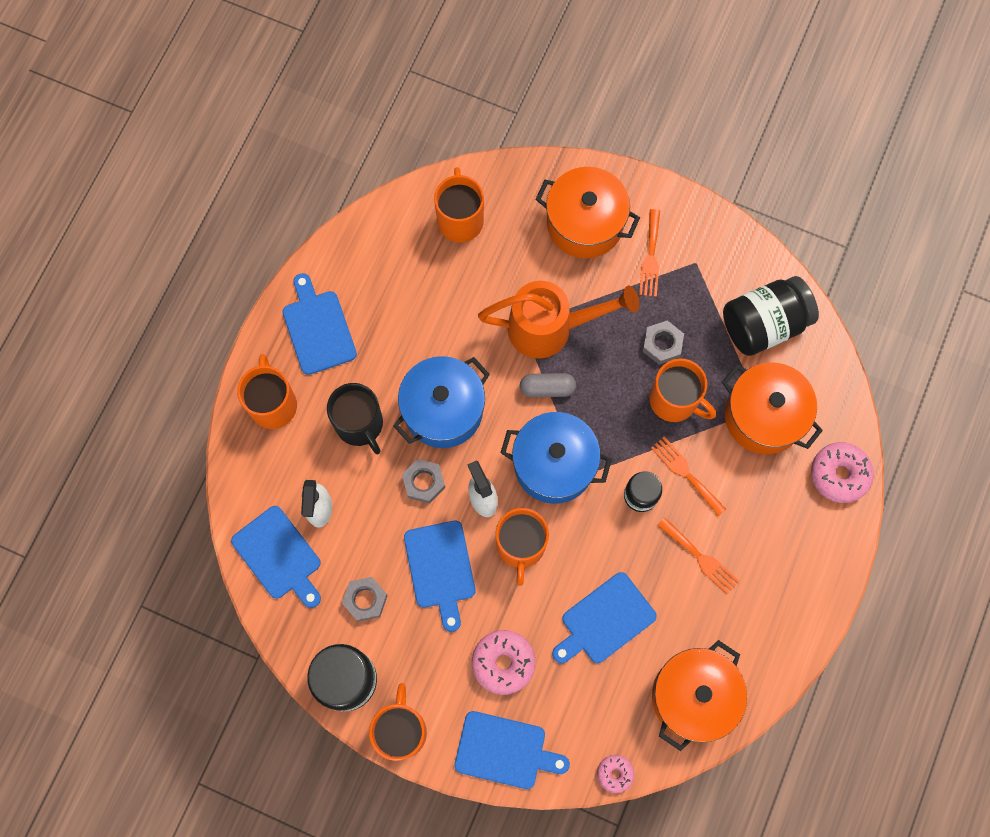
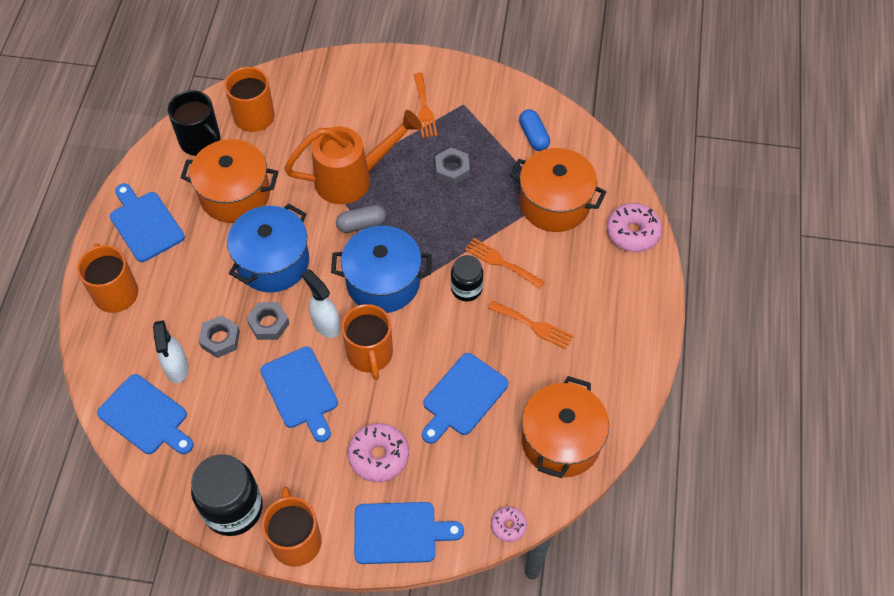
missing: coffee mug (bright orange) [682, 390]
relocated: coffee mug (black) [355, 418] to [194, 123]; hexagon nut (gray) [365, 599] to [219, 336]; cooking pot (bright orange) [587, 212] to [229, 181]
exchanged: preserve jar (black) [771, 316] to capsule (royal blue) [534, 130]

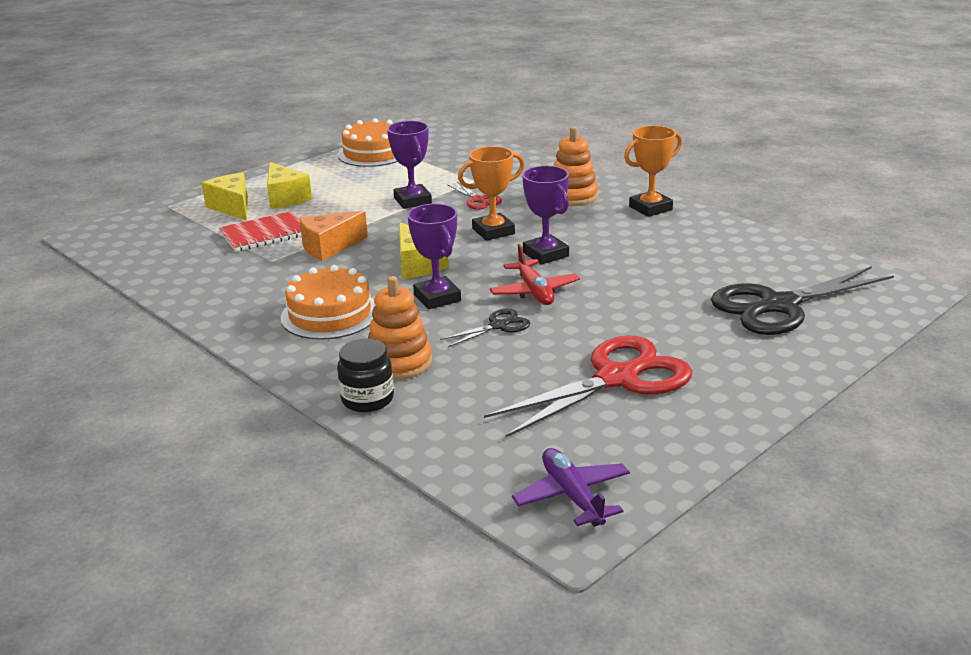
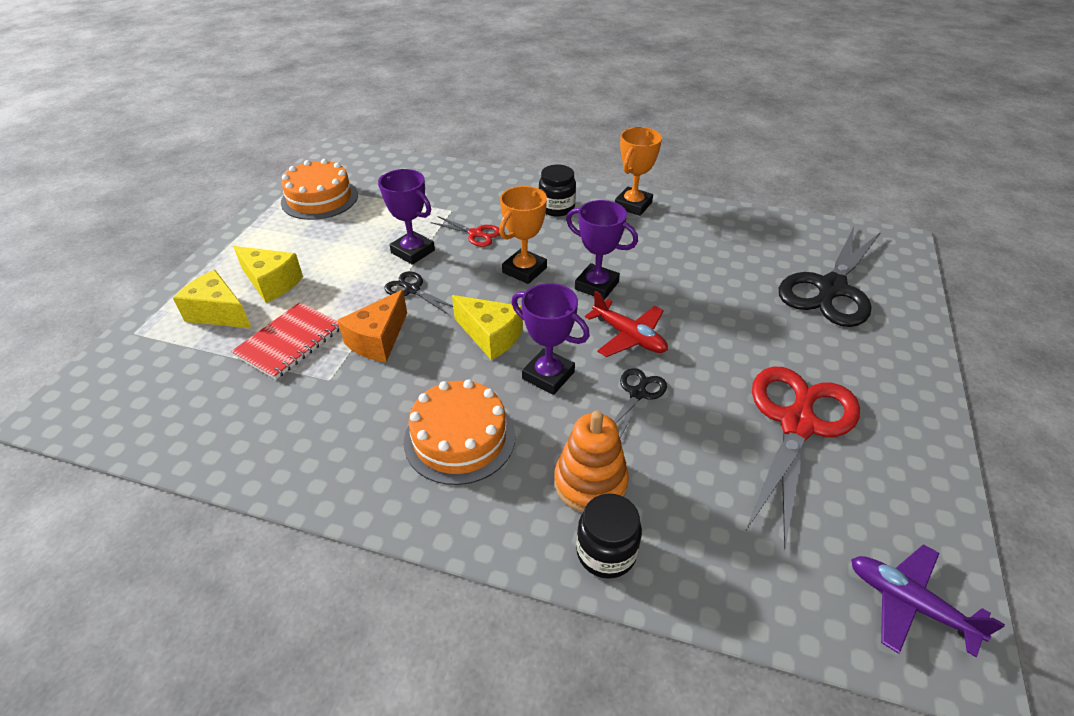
appeared: scissors (black) [418, 292]
exchanged: stacking toy (bright orange) [576, 166] to preserve jar (black) [557, 191]

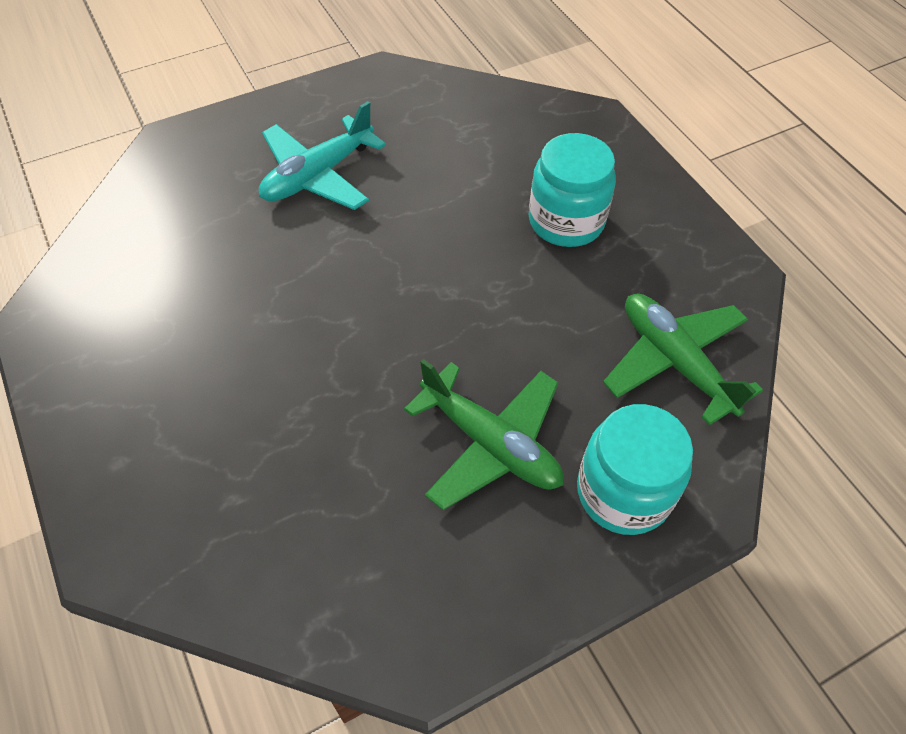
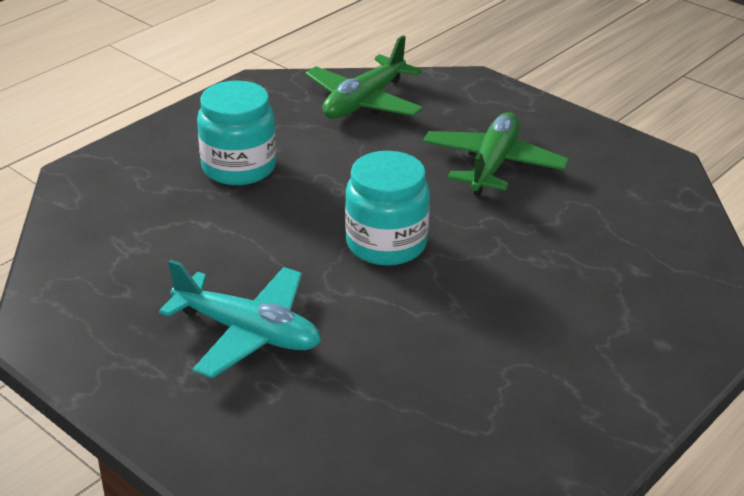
relocated: preserve jar (teal) [635, 469] to [387, 208]

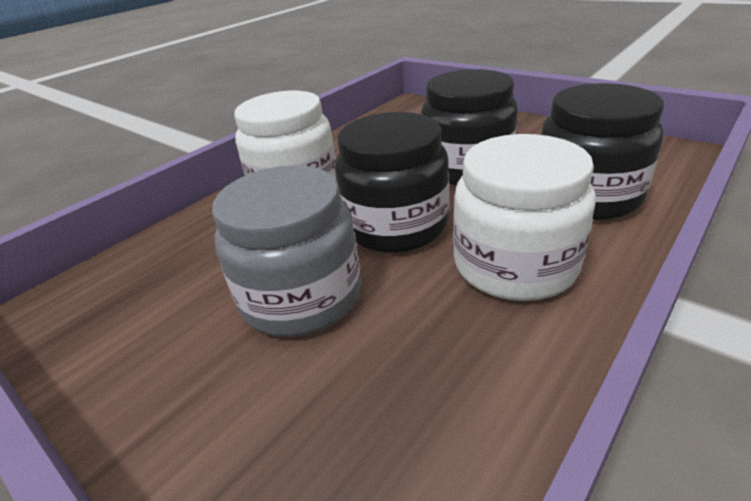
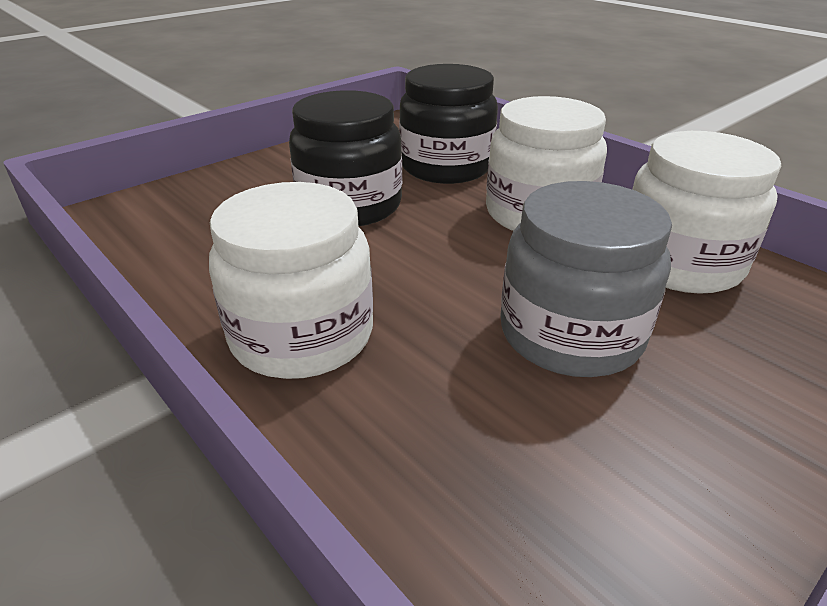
missing: preserve jar (black) [392, 182]
appeared: preserve jar (pure white) [706, 212]

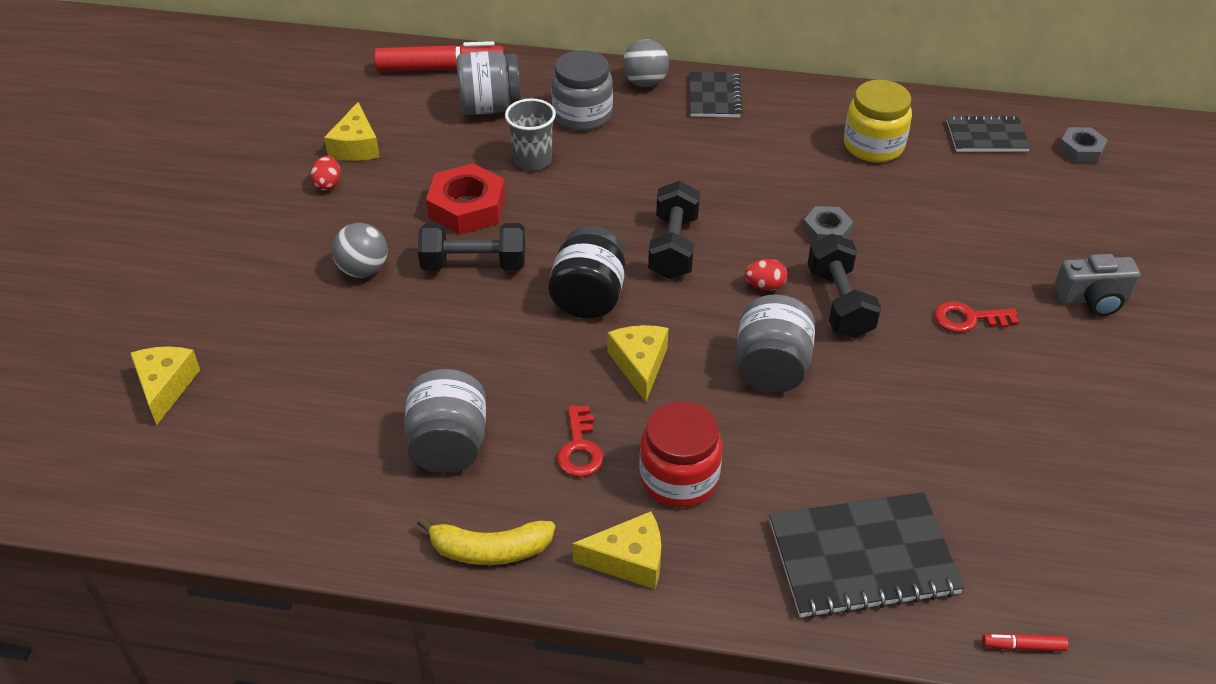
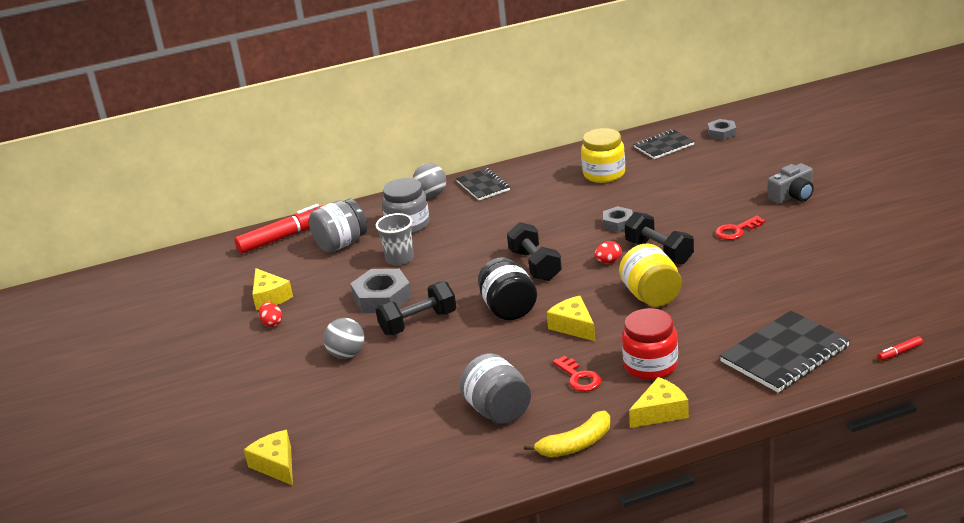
colour: hexagon nut (crimson) [466, 199] to hexagon nut (gray) [381, 291]; preserve jar (gray) [775, 344] to preserve jar (yellow) [650, 275]

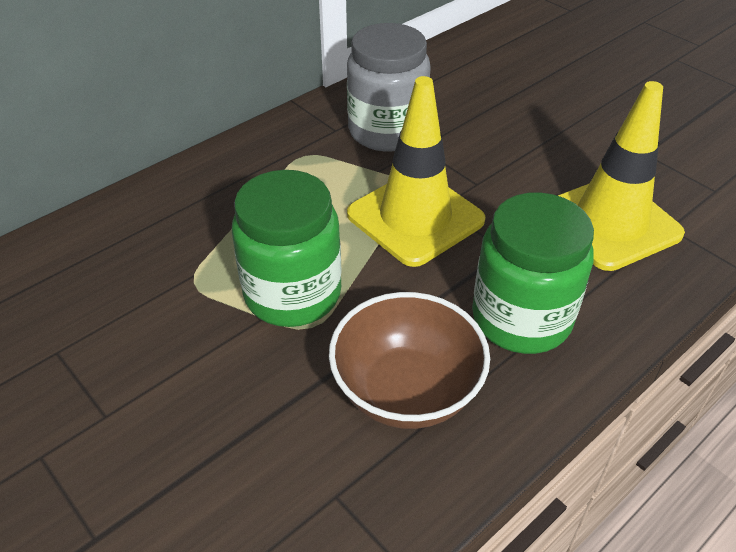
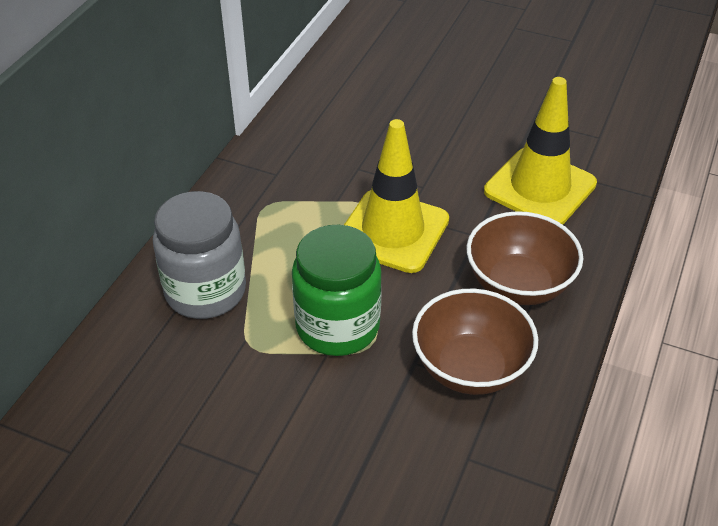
relocated: preserve jar (gray) [389, 87] to [199, 255]
exchanged: preserve jar (leaf-green) [533, 273] to deep dish (dark brown) [525, 258]

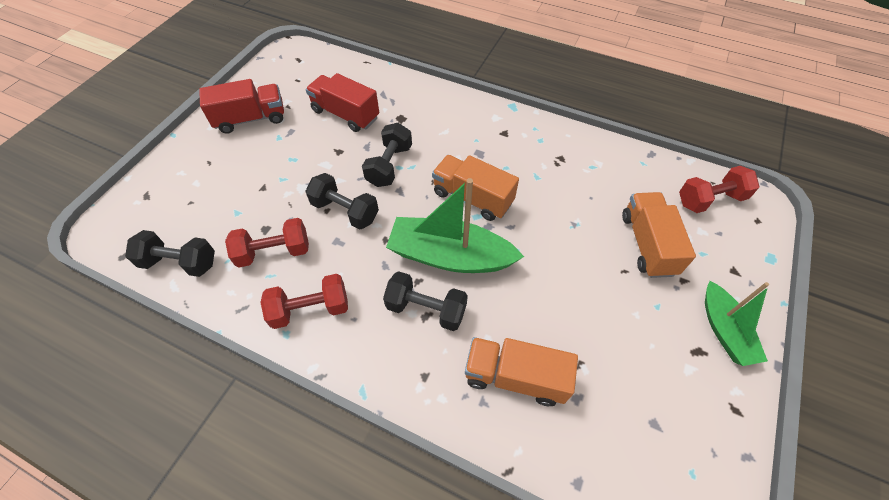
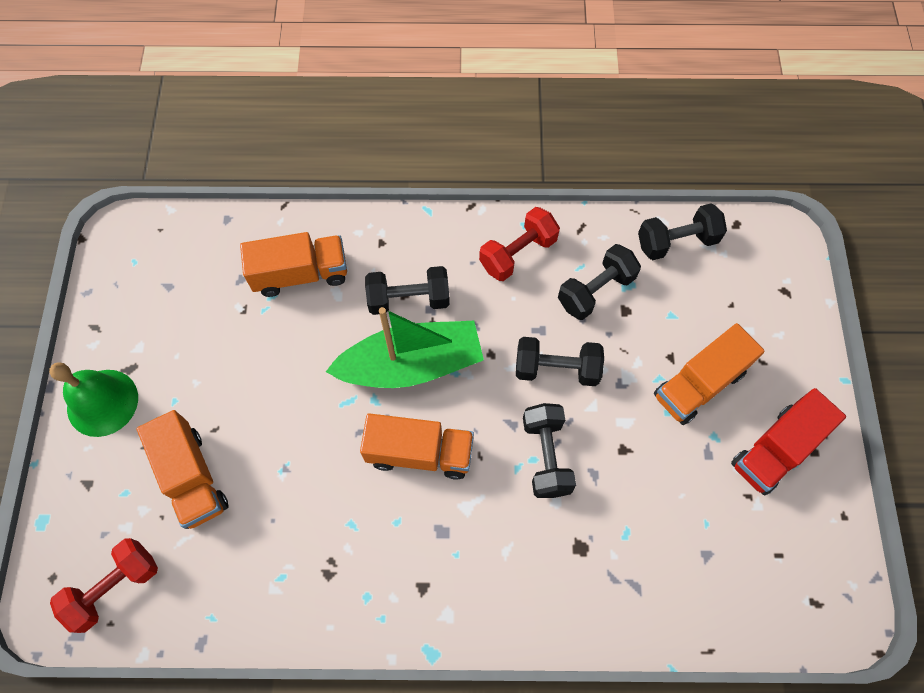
missing: toy truck (crimson) [342, 102]
appeared: toy truck (bright orange) [709, 374]
exchanged: boat (leaf-green) [737, 323] to school bell (leaf-green) [93, 399]
colour: free weight (crimson) [267, 243] to free weight (black) [599, 282]

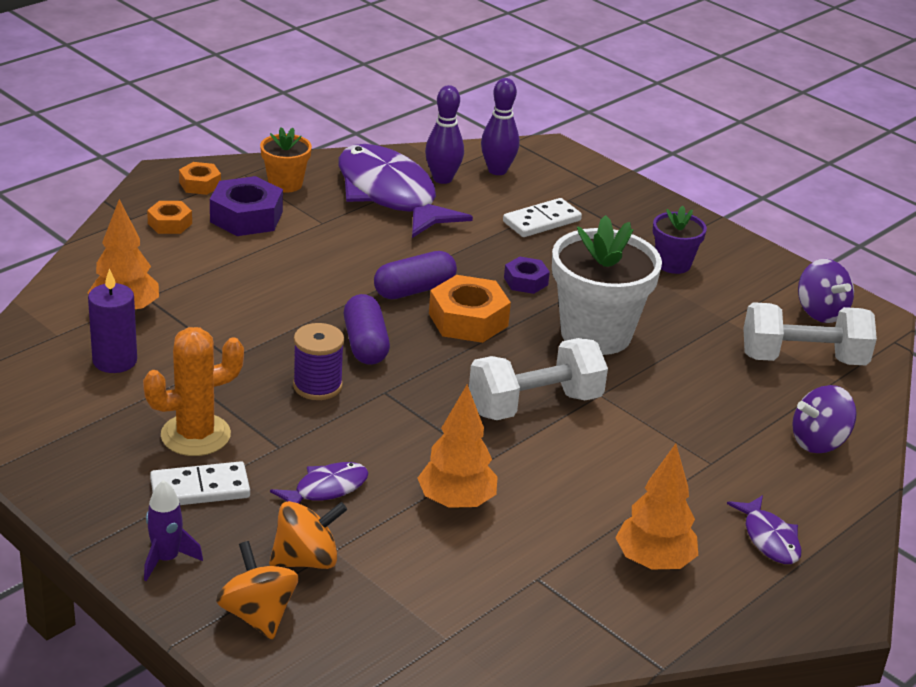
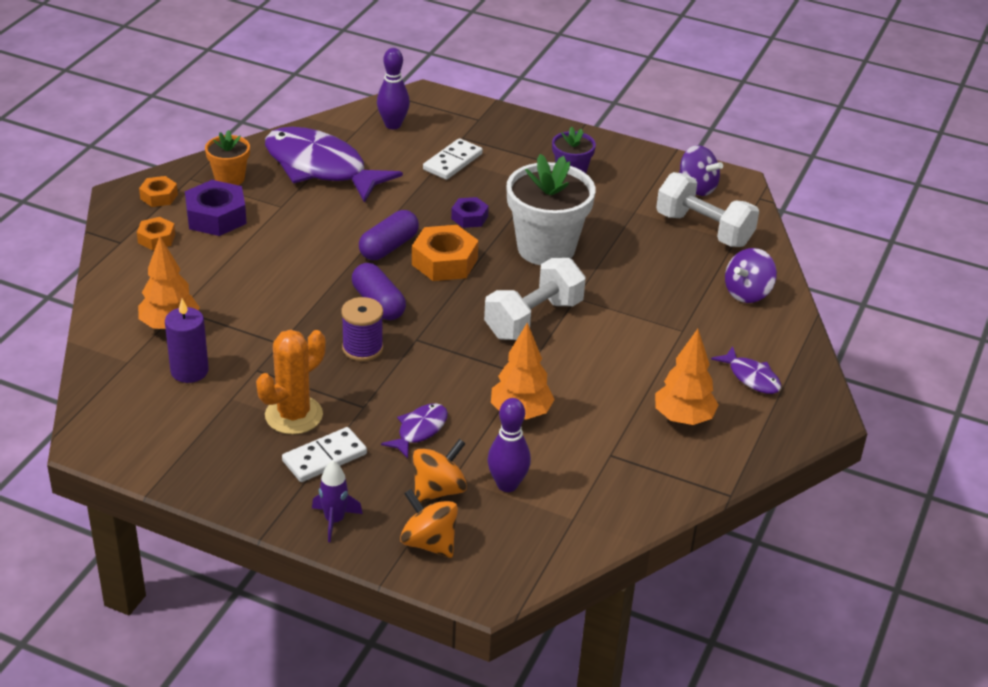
relocated: tenpin (purple) [444, 134] to [509, 445]
spun: free weight (pure white) [810, 333] = [707, 209] 60 degrees clockwise

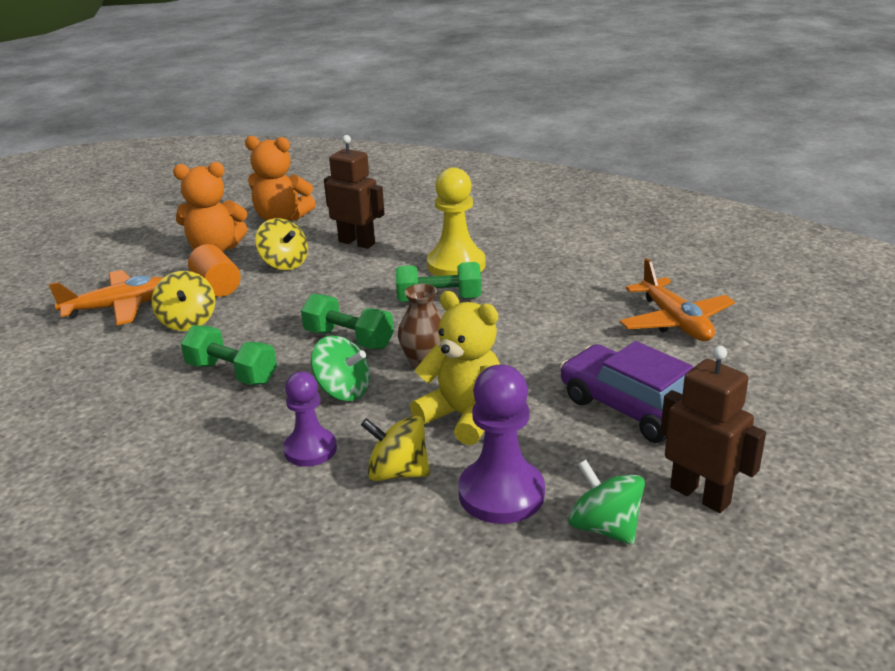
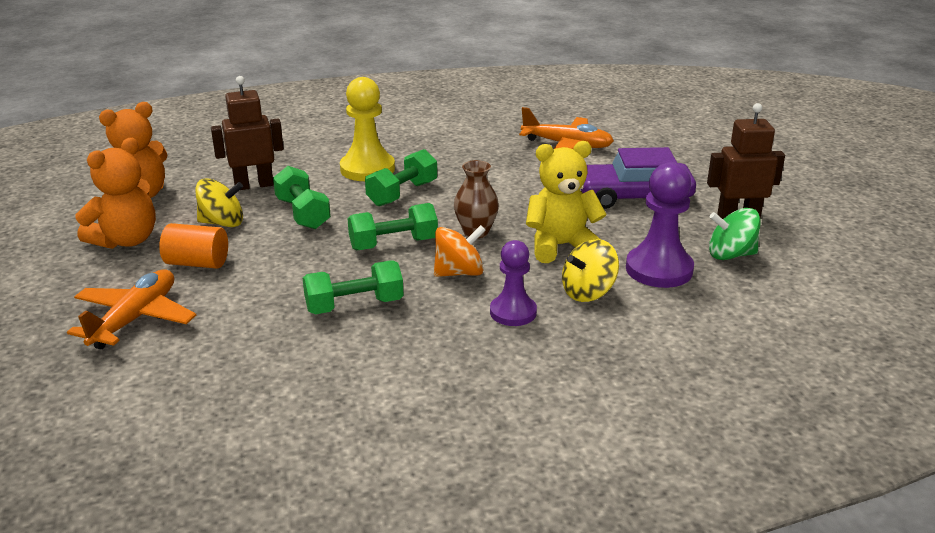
missing: whirligig (yellow) [183, 301]
appeared: free weight (leaf-green) [302, 197]
colour: whirligig (leaf-green) [340, 368] to whirligig (bright orange) [459, 251]

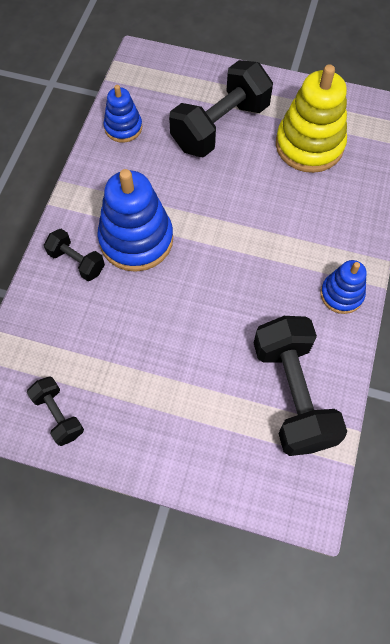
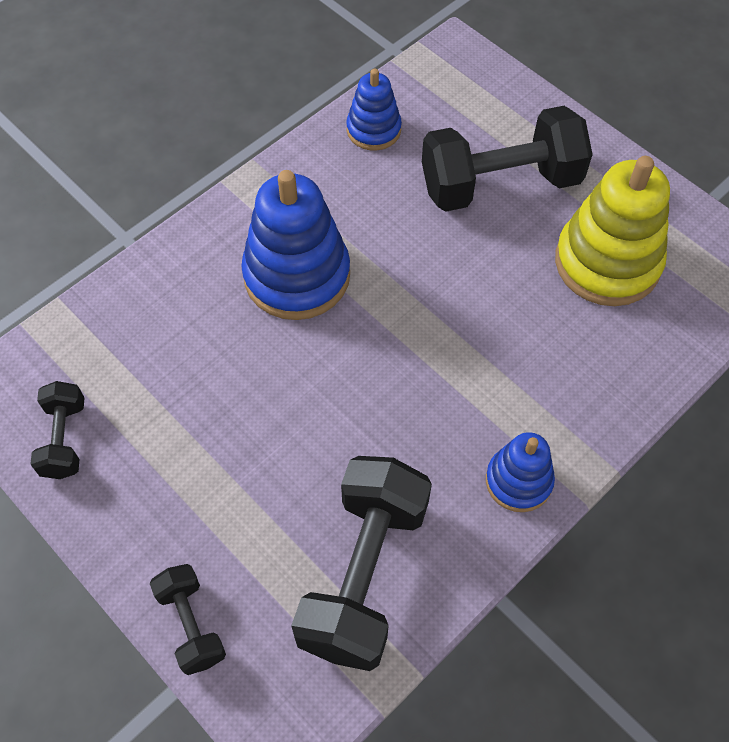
relocated: free weight (black) [74, 255] to [188, 619]

